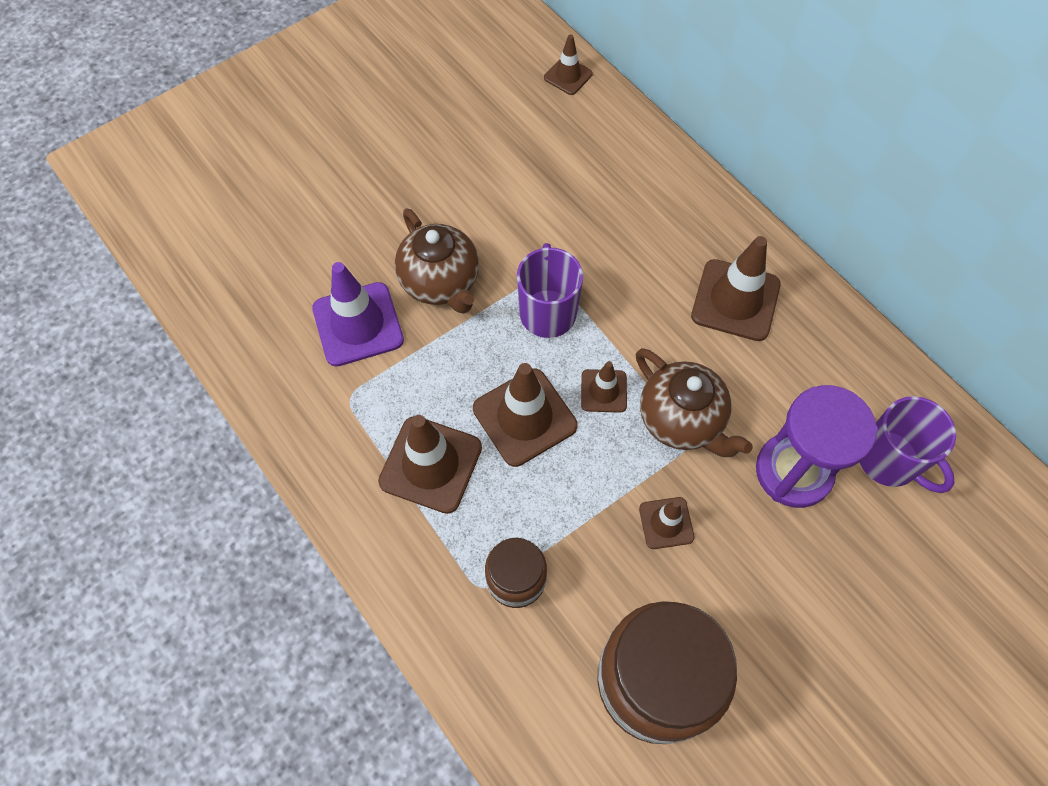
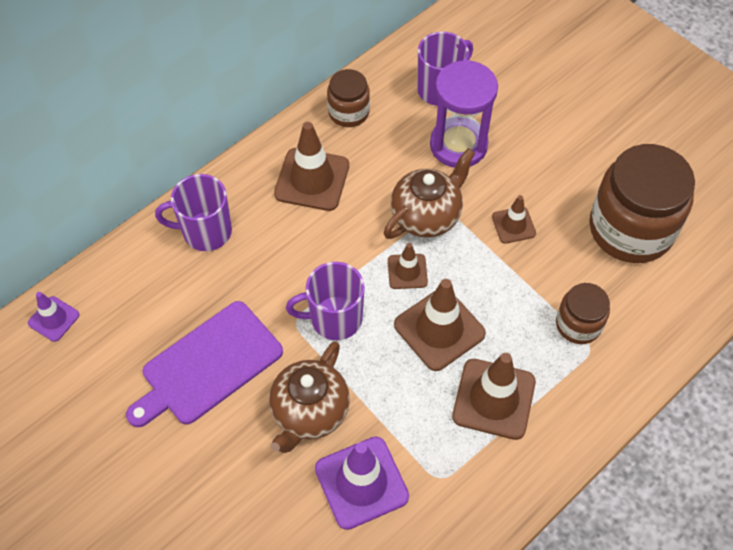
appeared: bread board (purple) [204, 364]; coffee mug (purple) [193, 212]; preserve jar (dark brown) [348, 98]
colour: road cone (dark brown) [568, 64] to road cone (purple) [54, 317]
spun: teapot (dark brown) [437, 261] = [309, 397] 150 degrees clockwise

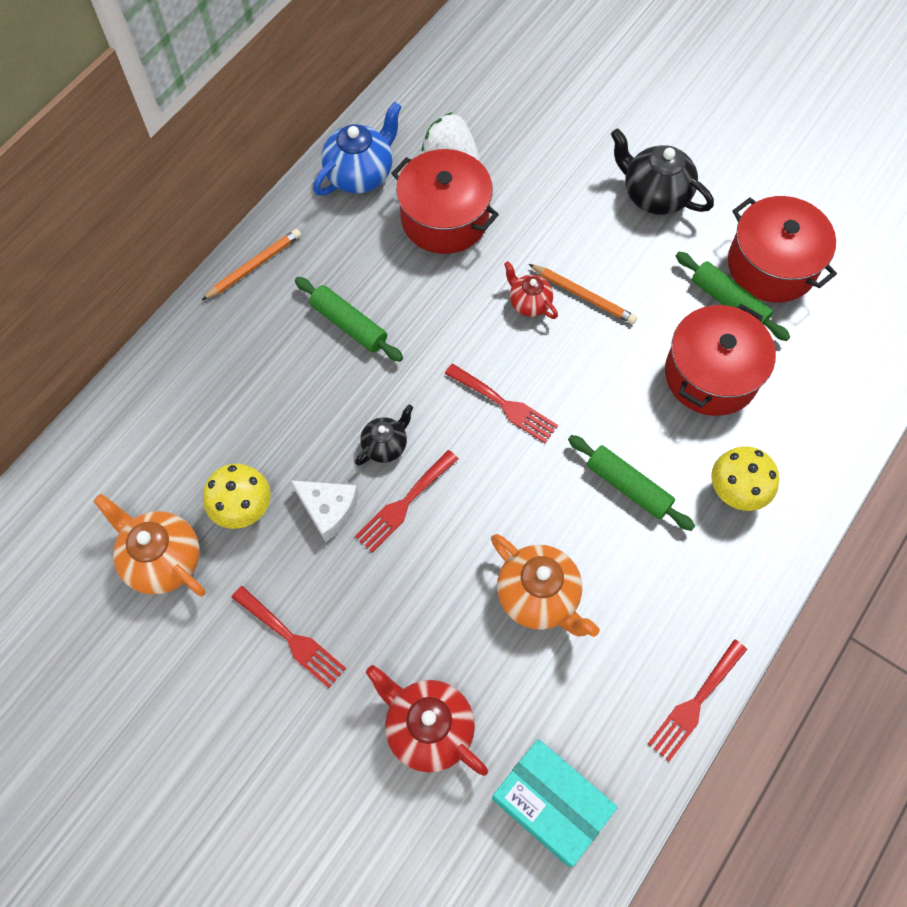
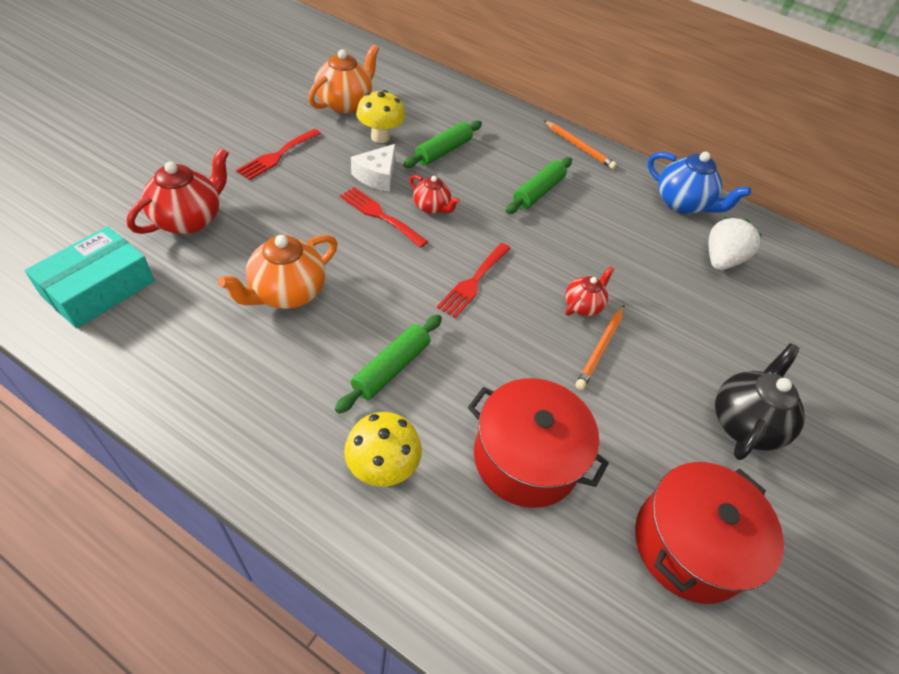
missing: cooking pot (crimson) [445, 201]; dinner fork (crimson) [697, 700]
relocated: dough roller (leaf-green) [733, 296] to [442, 144]
colour: teapot (black) [384, 435] to teapot (crimson) [435, 194]

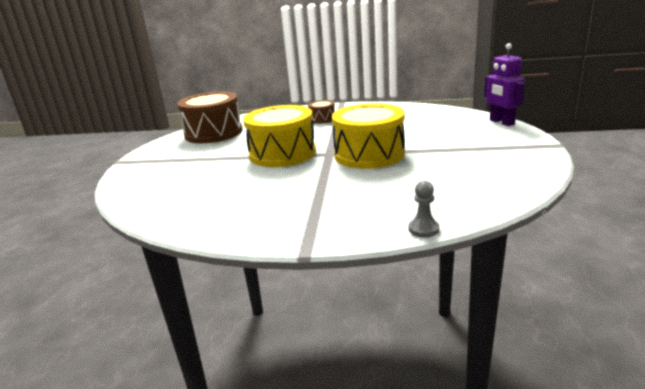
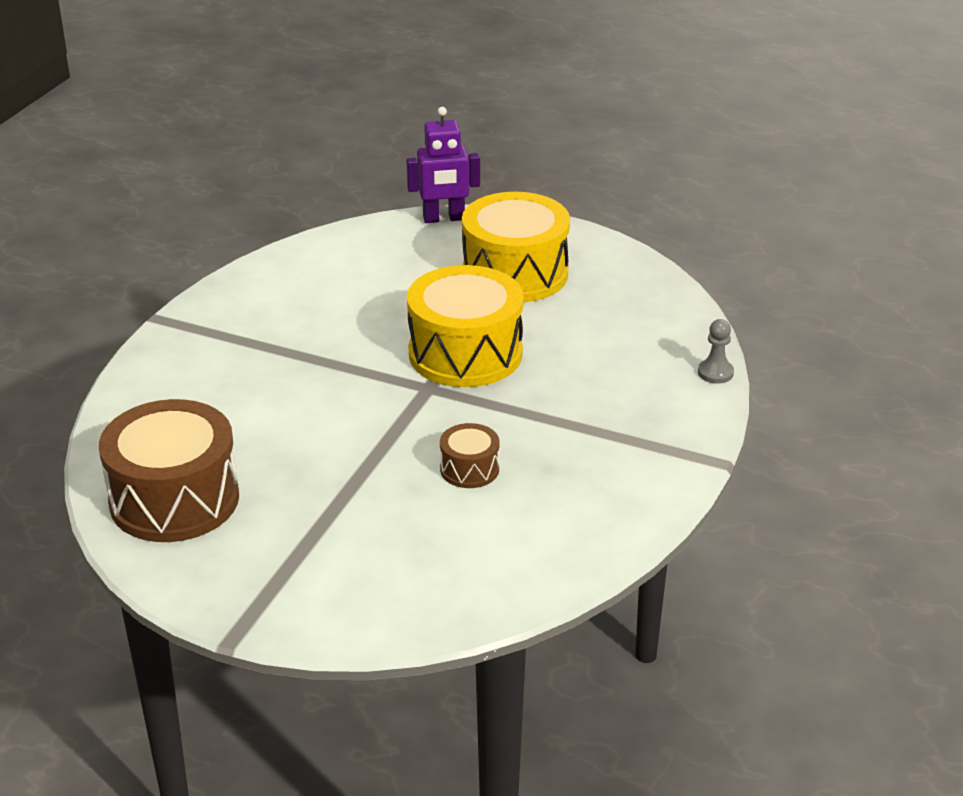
relocated: snare drum (yellow) [279, 136] to [516, 247]; snare drum (dark brown) [321, 112] to [469, 455]

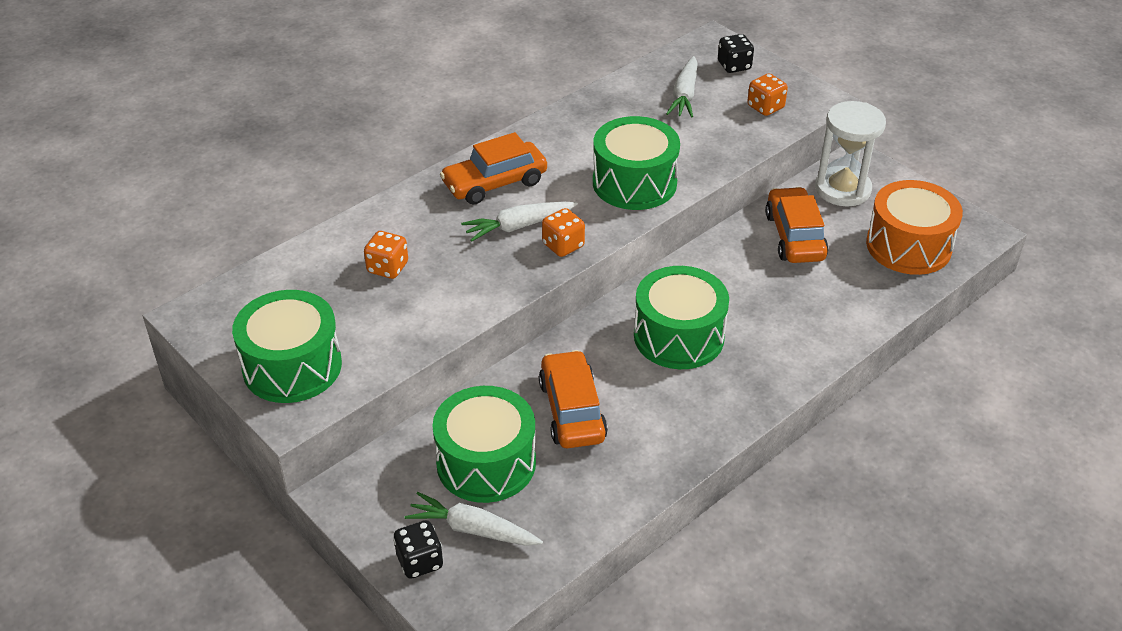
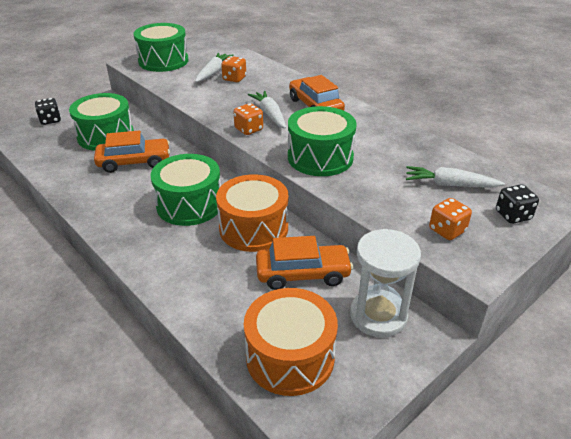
appeared: snare drum (bright orange) [252, 213]
relocated: carrot (pure white) [473, 519] to [214, 67]

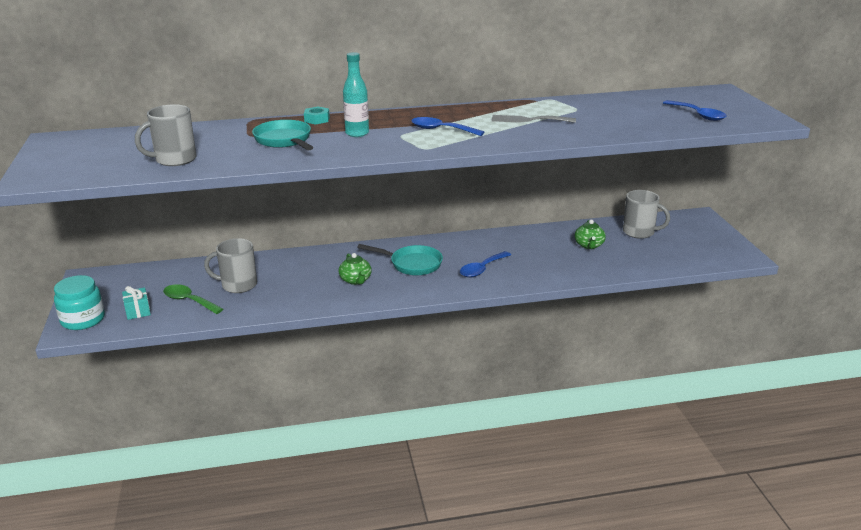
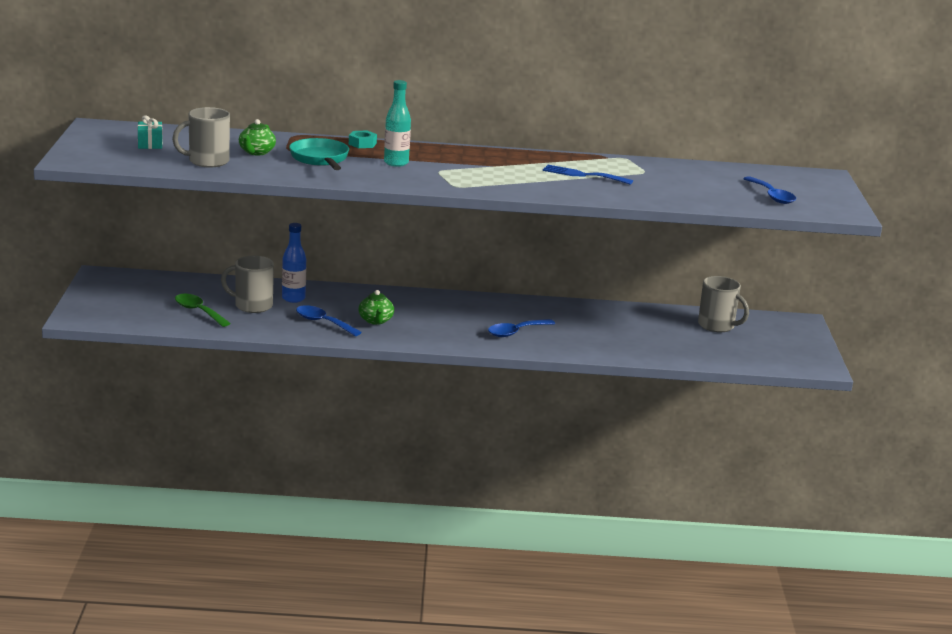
missing: preserve jar (teal) [79, 302]; skillet (teal) [400, 259]
appeared: drink bottle (royal blue) [294, 263]
relocated: wrapped gift (teal) [136, 303] to [150, 132]; tablespoon (royal blue) [447, 126] to [329, 320]; teapot (leaf-green) [590, 234] to [257, 137]
colour: dinner fork (gray) [533, 119] to dinner fork (royal blue) [588, 175]

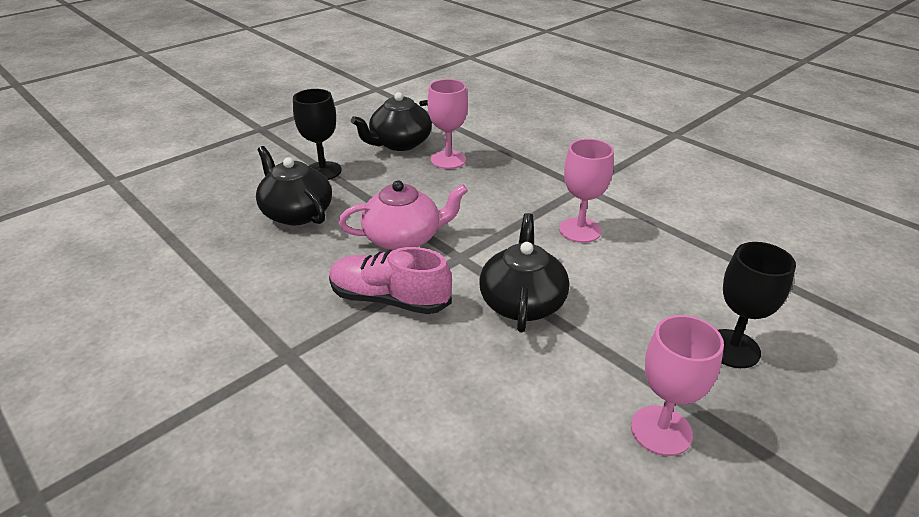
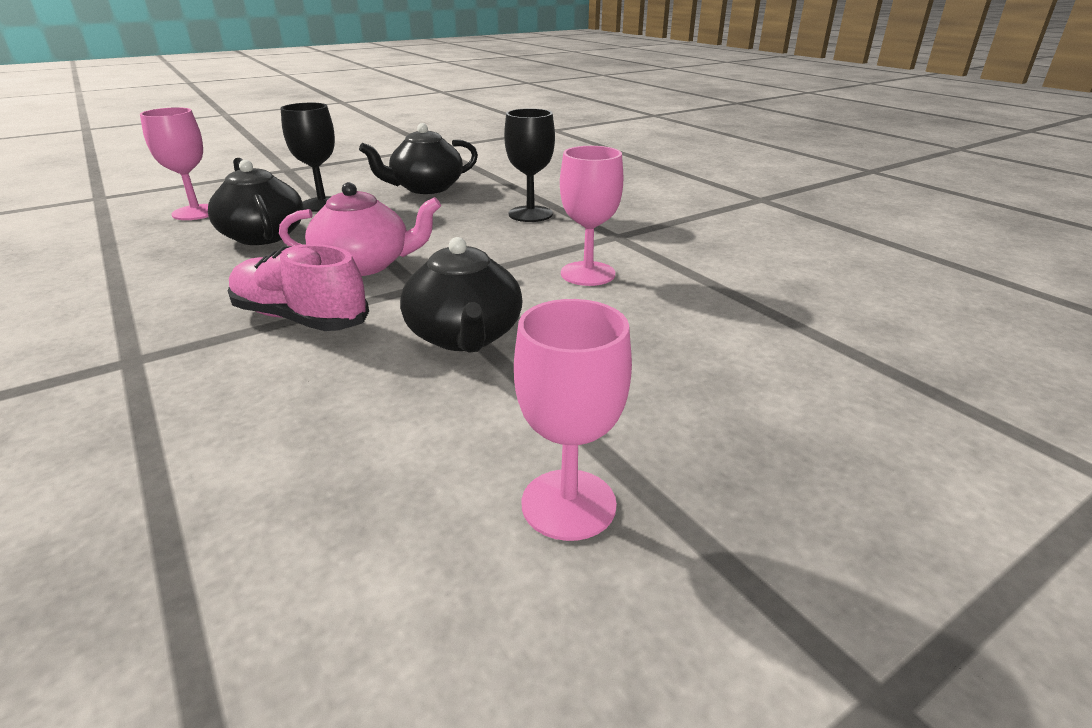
relocated: goblet (pink) [448, 124] to [174, 163]; goblet (black) [757, 305] to [529, 165]
spun: teapot (black) [524, 272] = [461, 295] 150 degrees clockwise

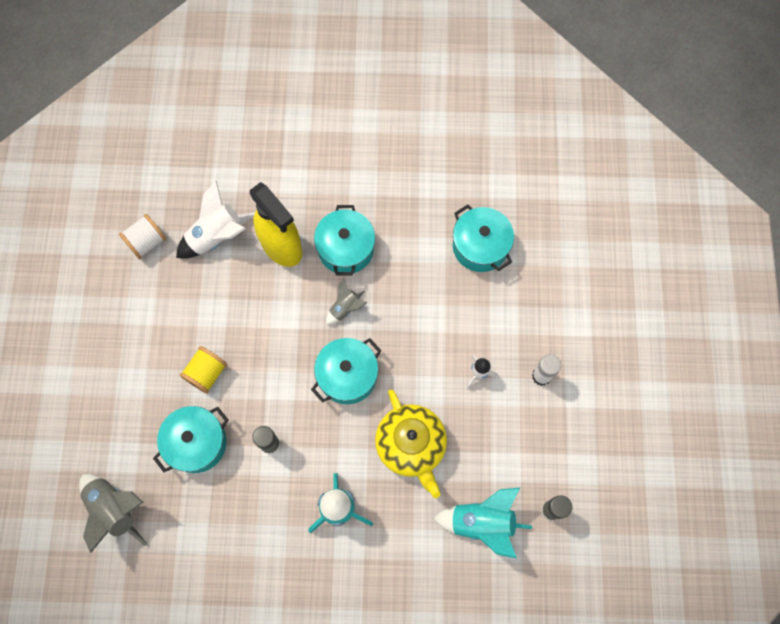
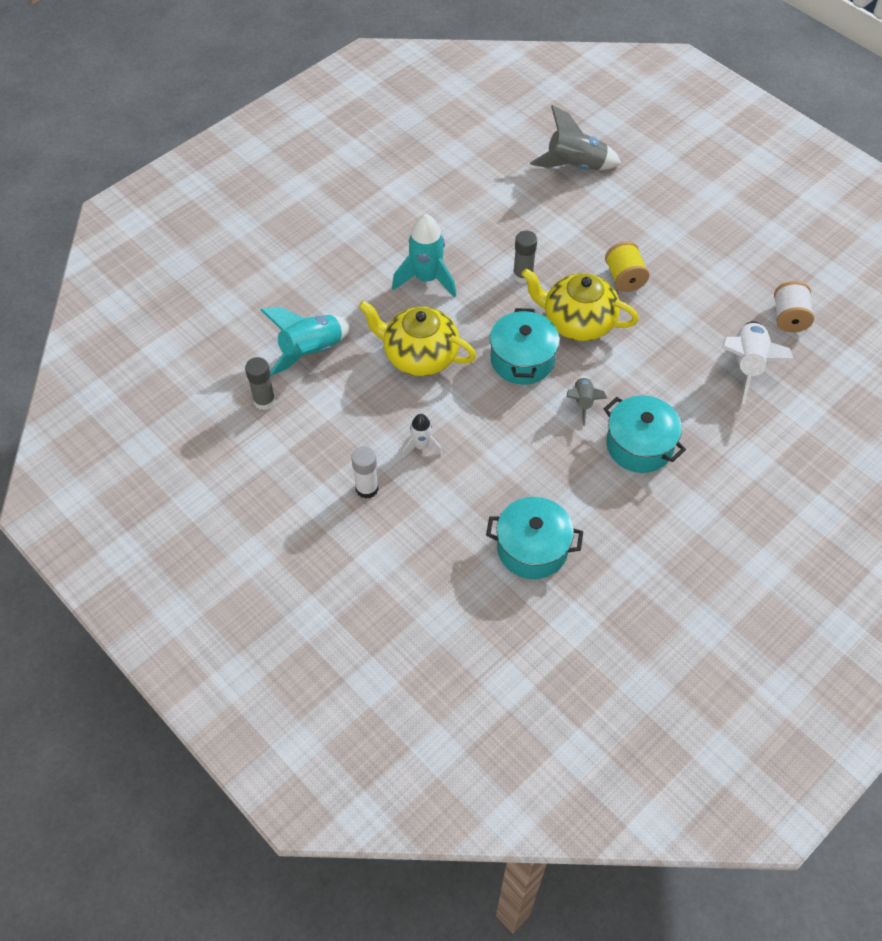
missing: cooking pot (teal) [191, 439]; sprayer (yellow) [276, 224]
appeared: teapot (yellow) [580, 304]

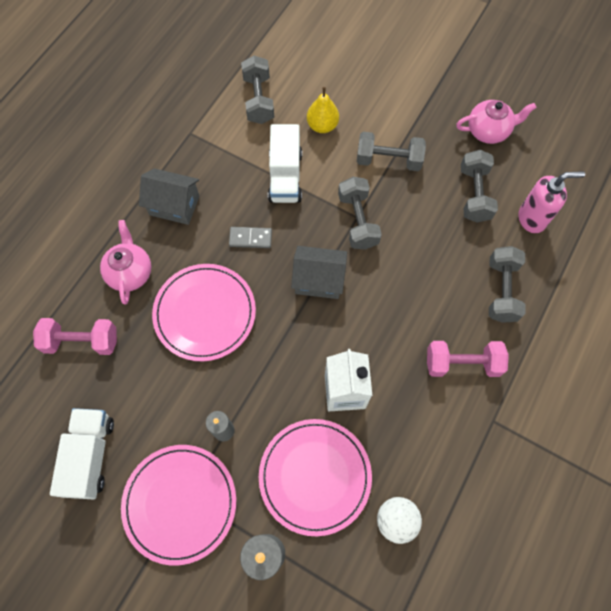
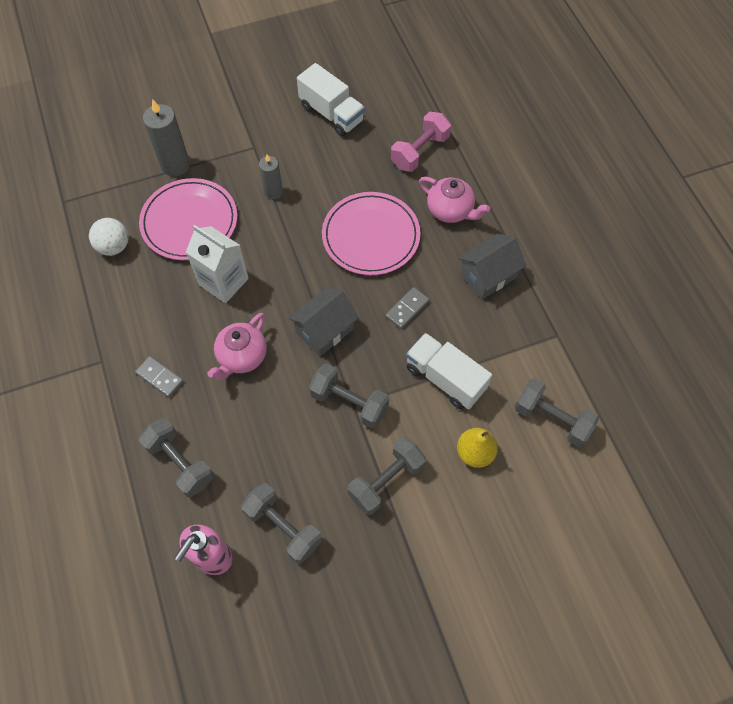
missing: dinner plate (pink) [178, 505]
relocated: teapot (pink) [496, 122] to [237, 346]
exchanged: free weight (pink) [468, 359] to domino (gray) [159, 377]

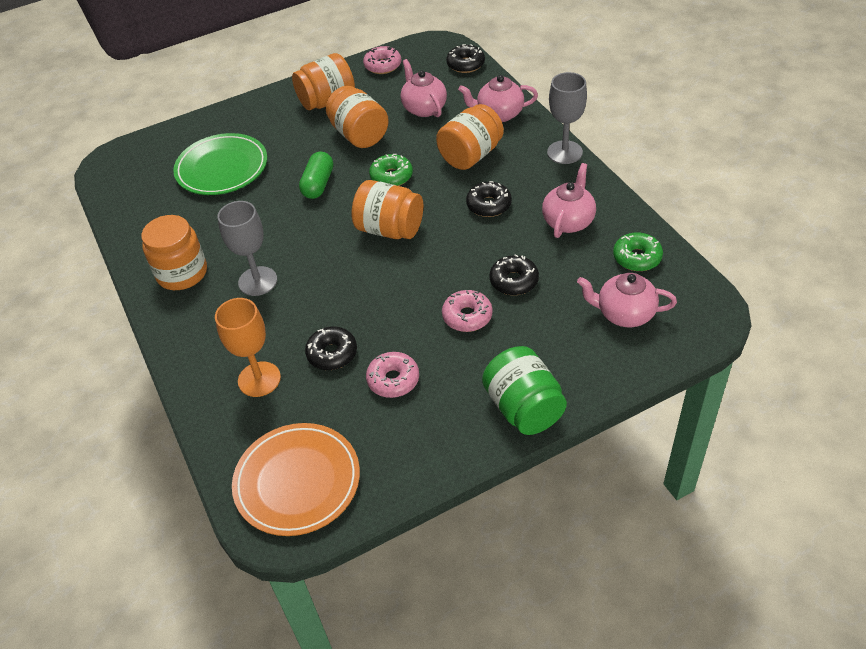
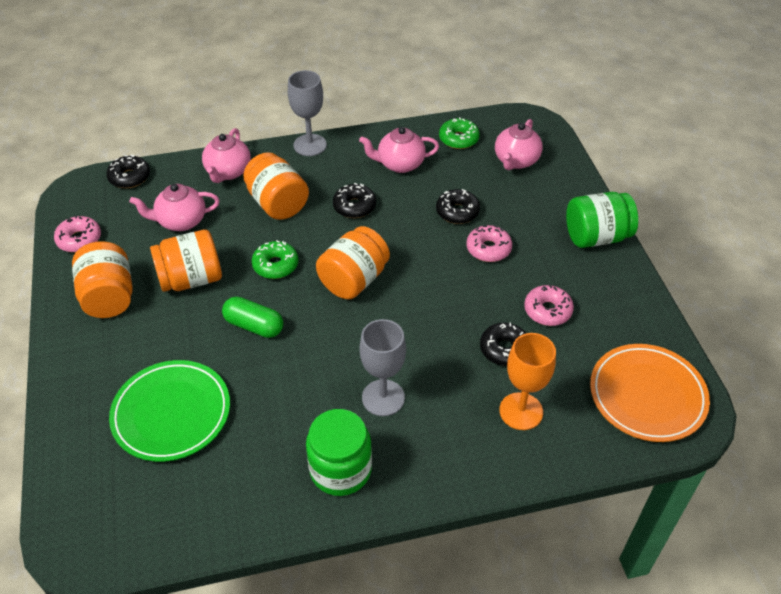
colour: preserve jar (bright orange) [174, 252] to preserve jar (leaf-green) [339, 452]
spun: teapot (pink) [569, 200] = [399, 150] 45 degrees counterclockwise

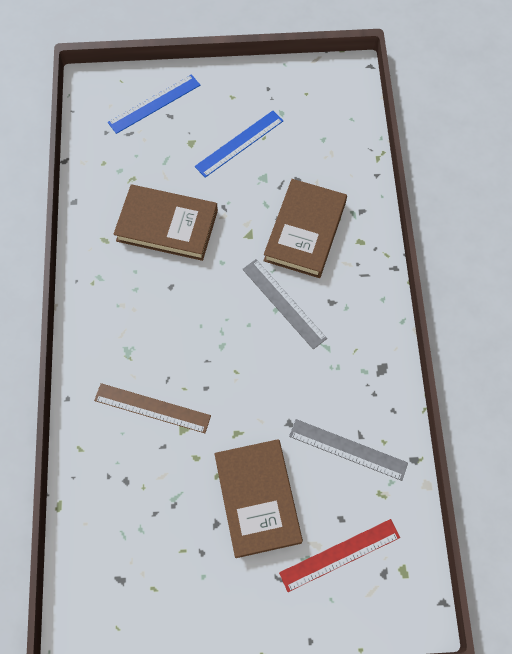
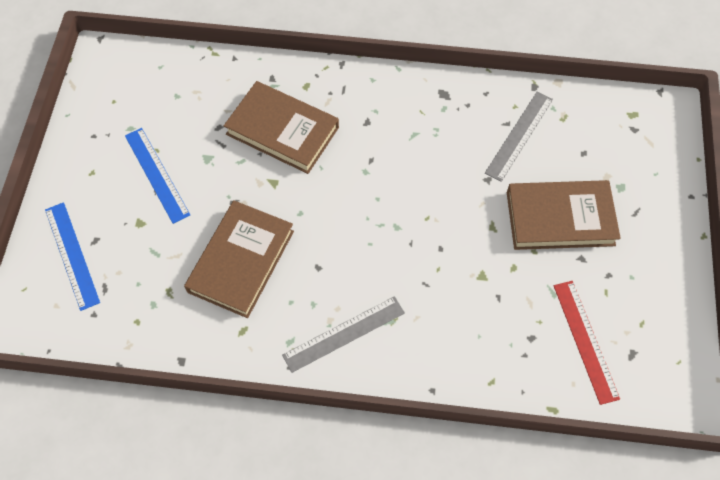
missing: ruler (dark brown) [152, 408]
relocated: ruler (gray) [284, 304] to [343, 334]; ruler (crimson) [339, 555] to [587, 343]

